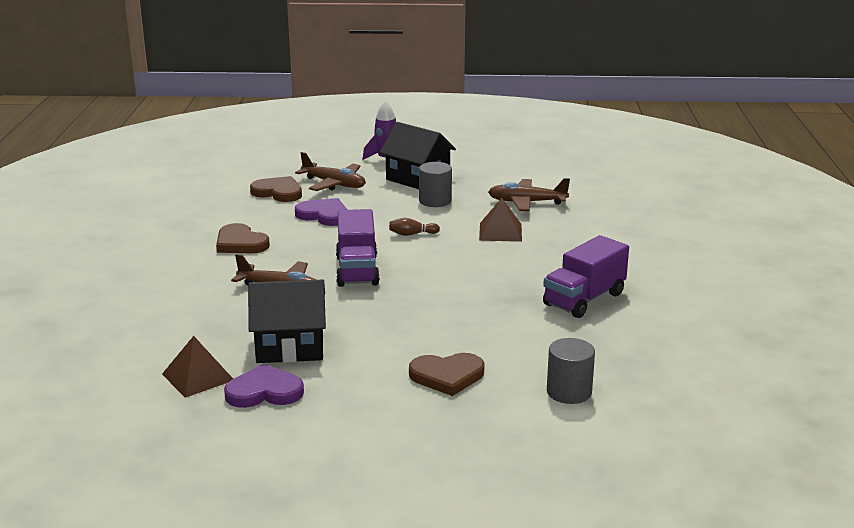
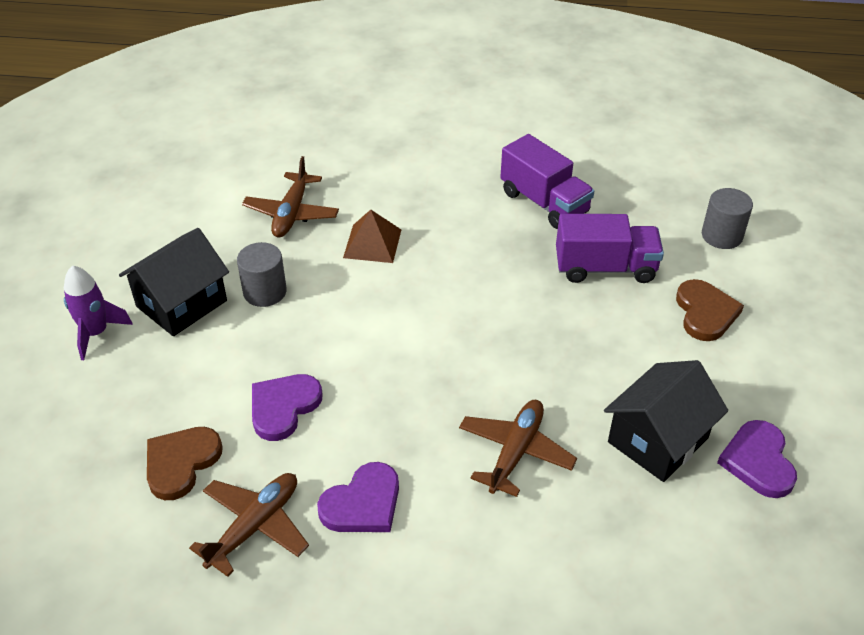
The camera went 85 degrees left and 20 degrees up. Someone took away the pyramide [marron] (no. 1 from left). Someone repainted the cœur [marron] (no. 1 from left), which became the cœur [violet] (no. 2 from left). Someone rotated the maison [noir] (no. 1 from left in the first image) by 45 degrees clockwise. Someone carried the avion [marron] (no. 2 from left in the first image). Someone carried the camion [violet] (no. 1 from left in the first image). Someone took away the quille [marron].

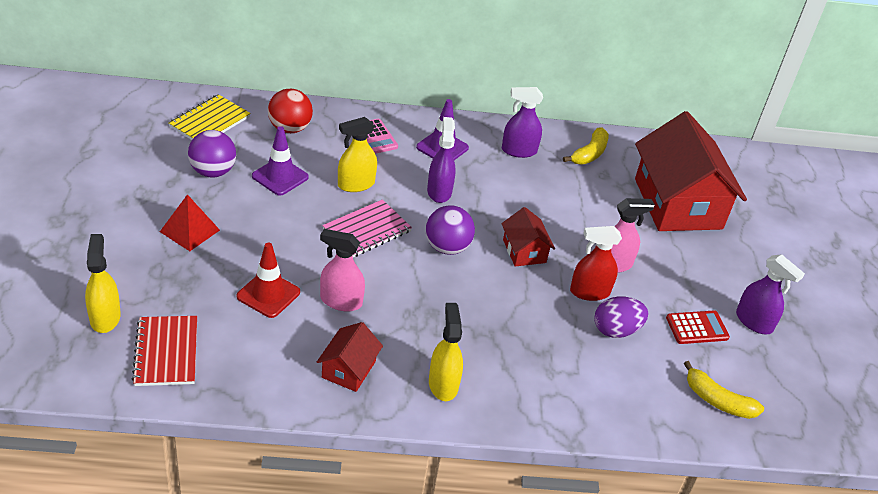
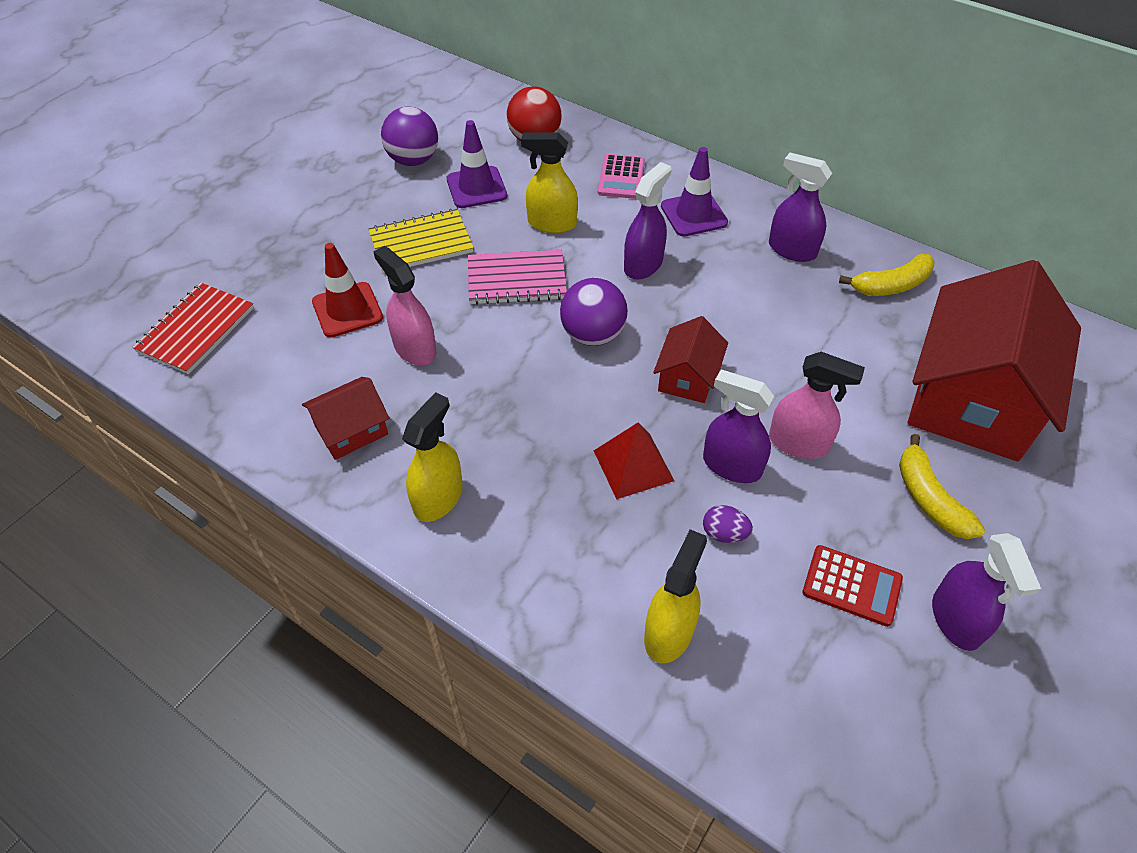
The camera went 40 degrees right and 10 degrees up. Someone carried the vaporisateur [jaune] (no. 1 from left in the first image). Someone carried the pyramide [rouge]. Someone carried the carnet [jaune]. Someone repainted the vaporisateur [rouge], which became the vaporisateur [violet] (no. 2 from left). Someone scaled the œuf [violet] by 0.60. Someone carried the banane [jaune] (no. 2 from left).

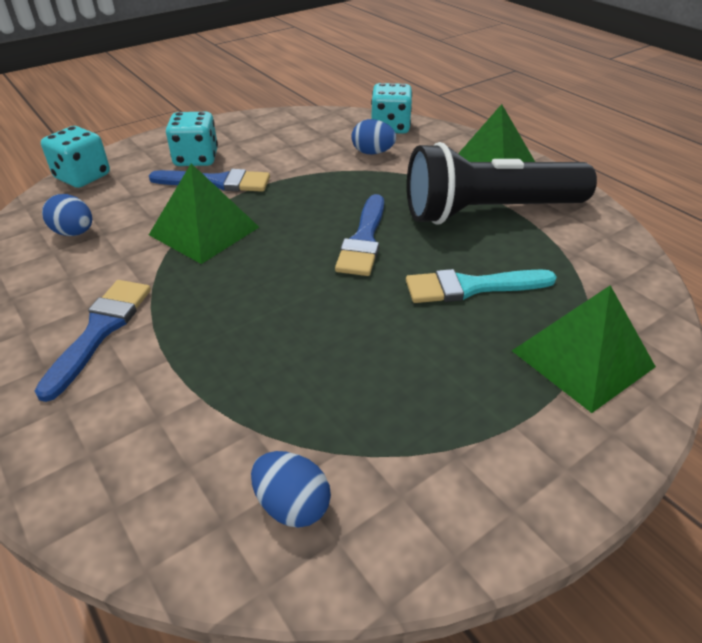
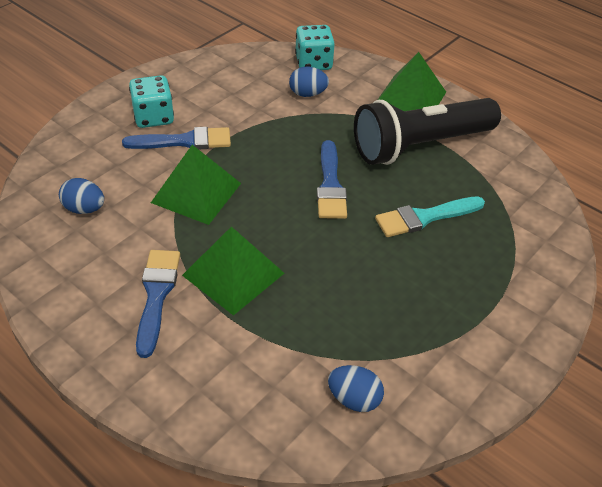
The camera went 15 degrees left and 5 degrees up. Someone took away the dé [turquoise] (no. 1 from left). Someone carried the pyramide [vert] (no. 3 from left in the first image).

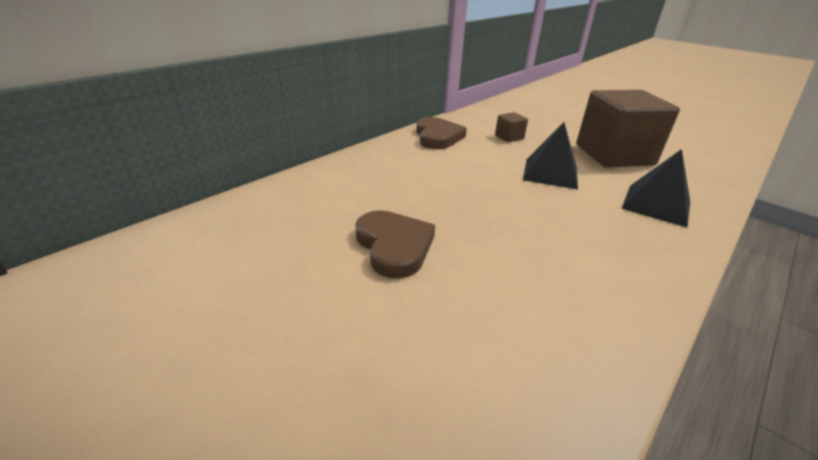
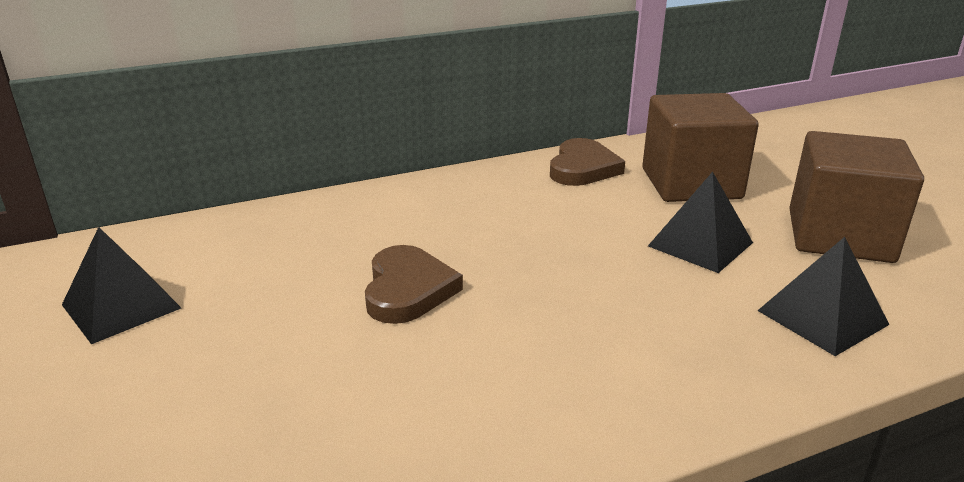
The camera went 25 degrees right and 5 degrees down. Someone scaled the cube [marron] (no. 1 from left) by 2.49. Someone put down the pyramide [noir] (no. 1 from left).

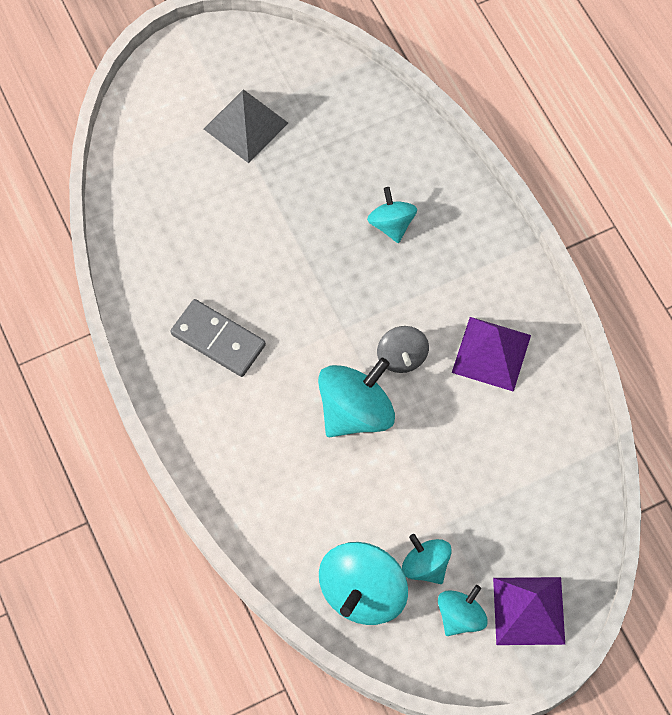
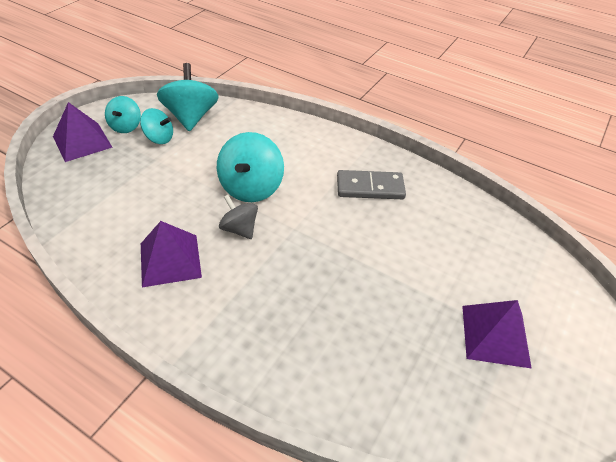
The camera went 145 degrees right and 20 degrees down. Someone repainted the pyramide [gris], which became the pyramide [violet] (no. 3 from left). Someone took away the toupie [turquoise] (no. 3 from left).

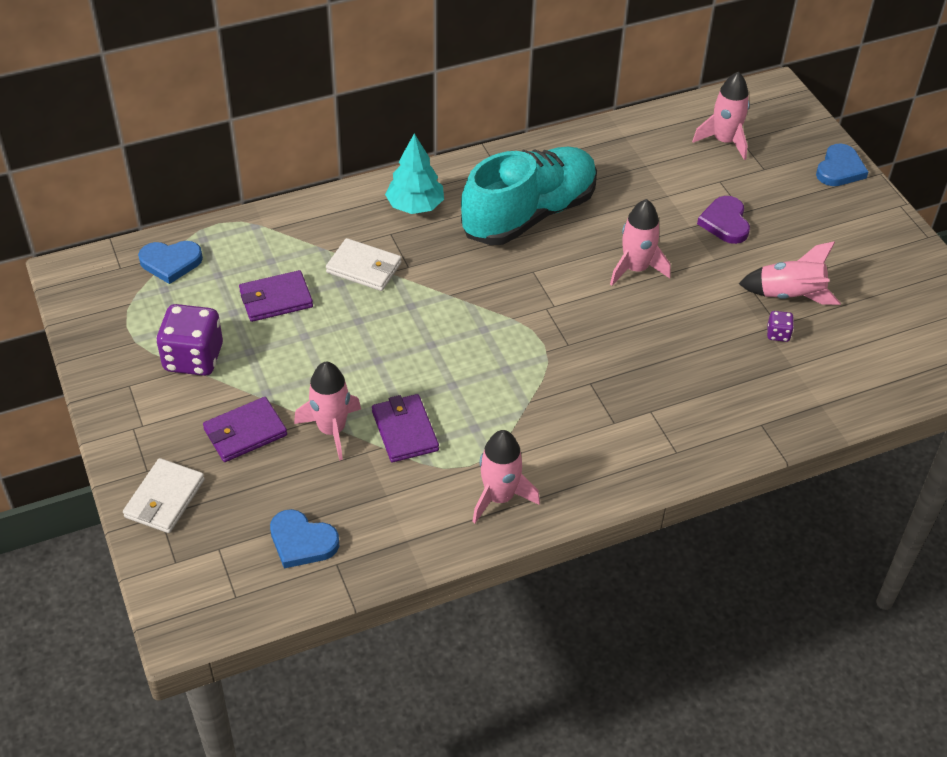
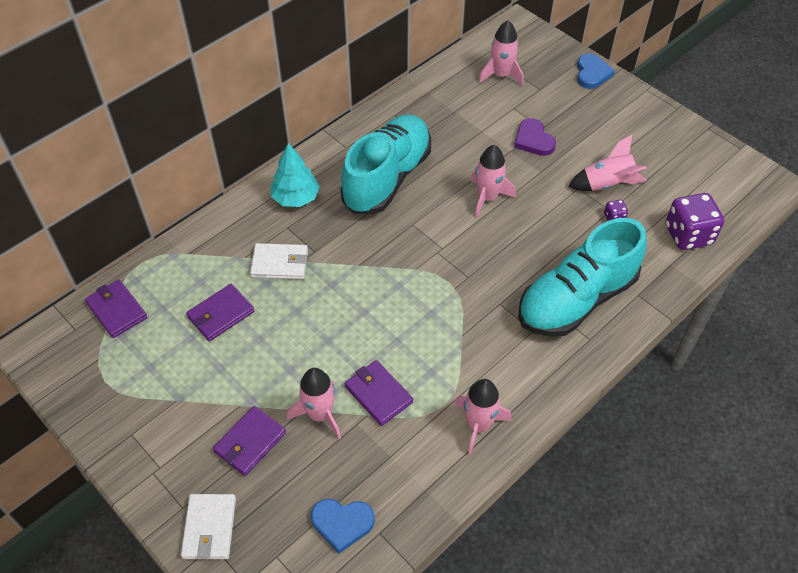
The camera went 20 degrees left and 5 degrees up. Someone swapped the cœur [bleu] (no. 1 from left) for the portefeuille [violet] (no. 1 from left). Someone carried the dé [violet] (no. 1 from left in the first image). Someone put down the chaussure [turquoise] (no. 2 from left).

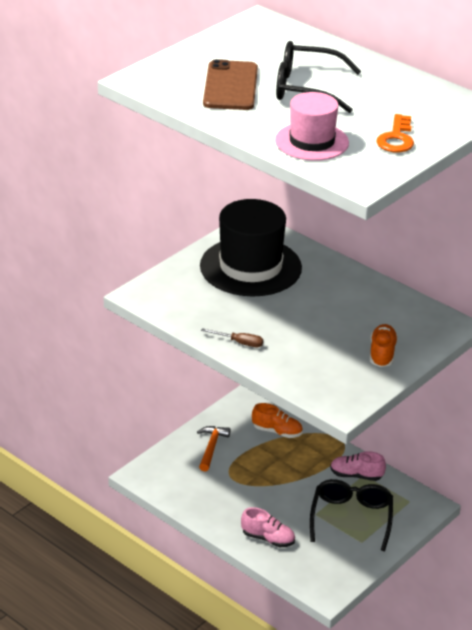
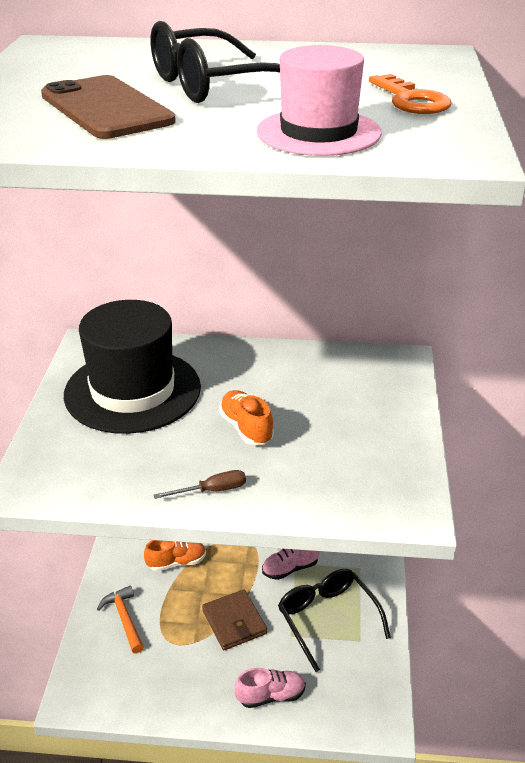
The camera went 35 degrees left and 0 degrees up. Someone carried the chaussure [orange] (no. 2 from left). Someone put down the portefeuille [marron].

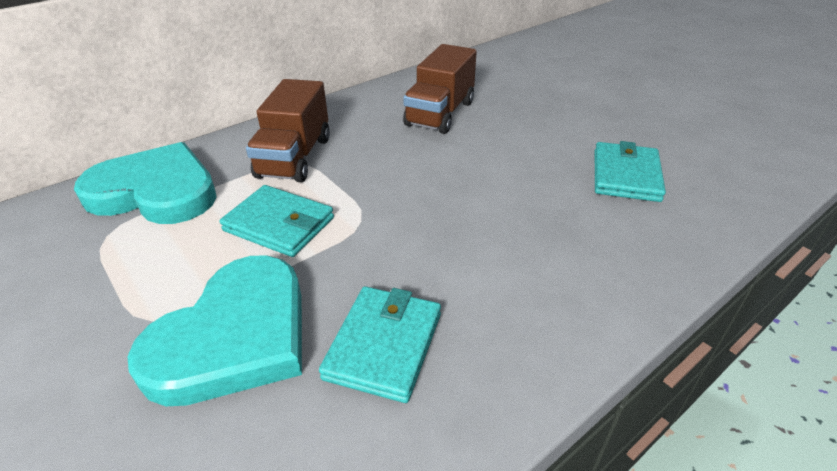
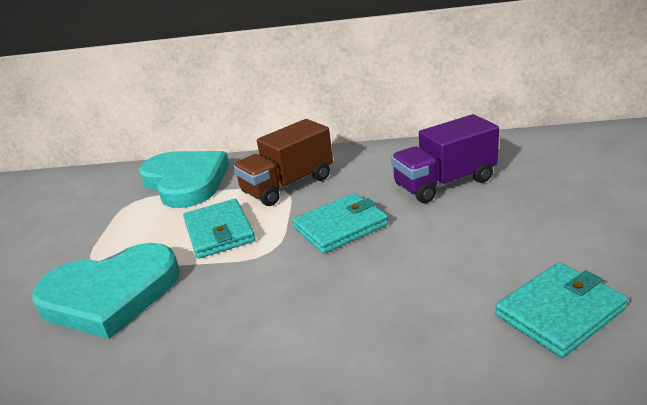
The camera went 45 degrees right and 10 degrees down. Someone carried the portefeuille [turquoise] (no. 2 from left). Someone repainted the camion [marron] (no. 2 from left), which became the camion [violet].

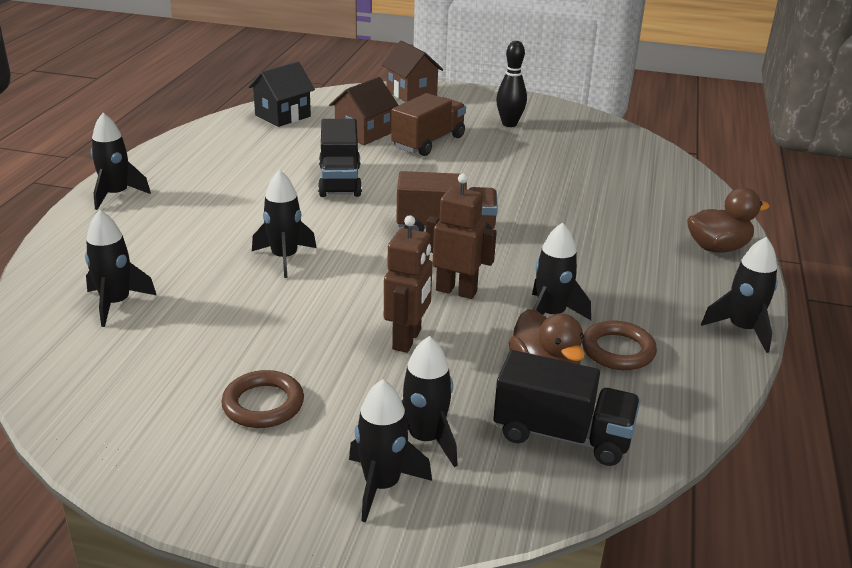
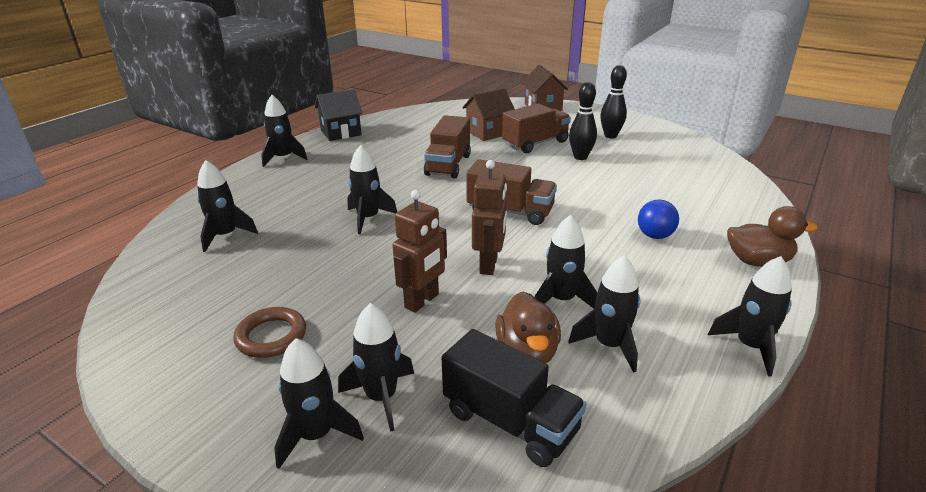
The camera went 20 degrees right and 0 degrees up. Someone carried the maison [noir]. Someone repainted the camion [noir] (no. 1 from left), which became the camion [marron] (no. 1 from left). Someone rotated the robot [marron] (no. 2 from left) by 60 degrees clockwise. Someone swapped the anneau [marron] (no. 2 from left) for the fusée [noir] (no. 7 from left). Someone put down the quille [noir] (no. 1 from left). Someone put down the balle [bleu].

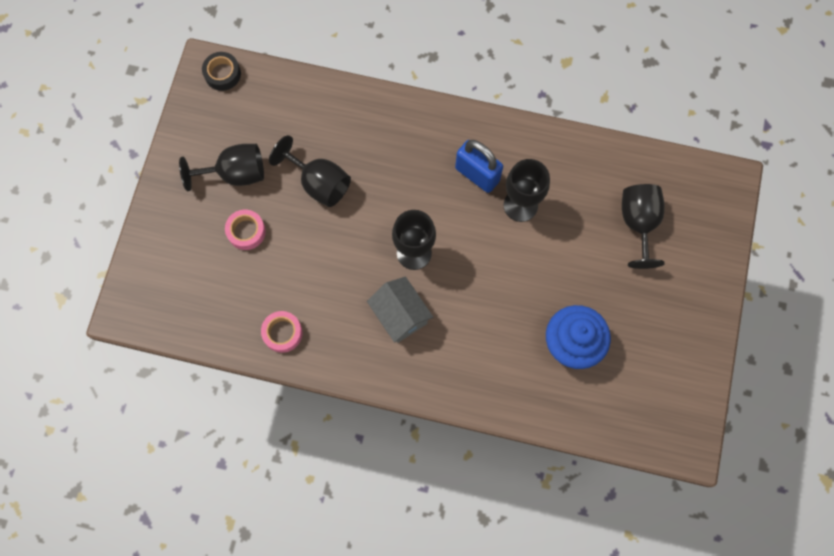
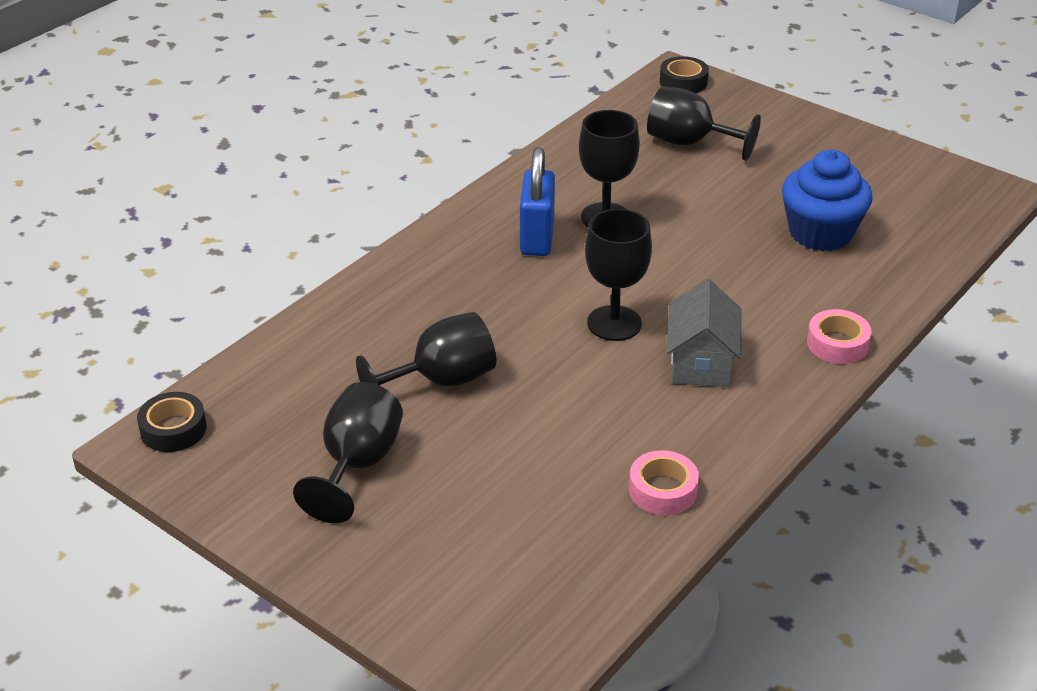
The camera went 65 degrees left and 35 degrees down. Someone carried the ruban adhésif [rose] (no. 1 from left in the first image). Someone rotated the maison [gris] by 75 degrees counterclockwise. Someone rotated the cadenas [bleu] by 60 degrees counterclockwise. Someone put down the ruban adhésif [noir] (no. 2 from left).

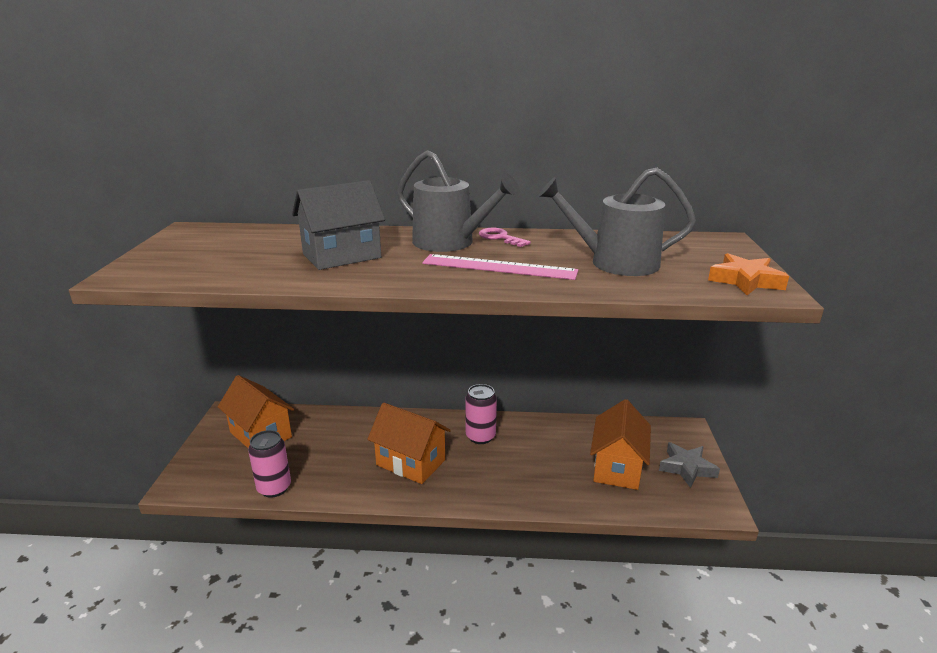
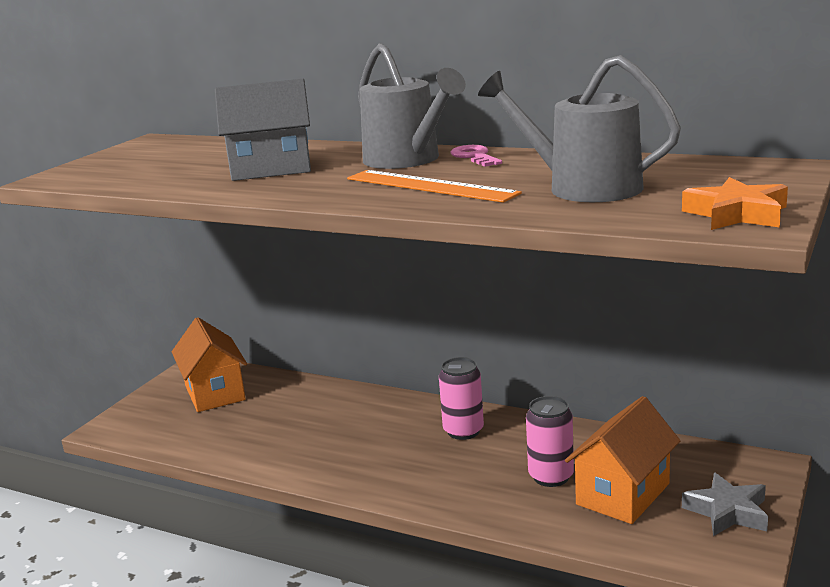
The camera went 25 degrees right and 5 degrees down. Someone carried the canette [rose] (no. 1 from left in the first image). Someone took away the maison [orange] (no. 2 from left). Someone repainted the règle [rose], which became the règle [orange].

